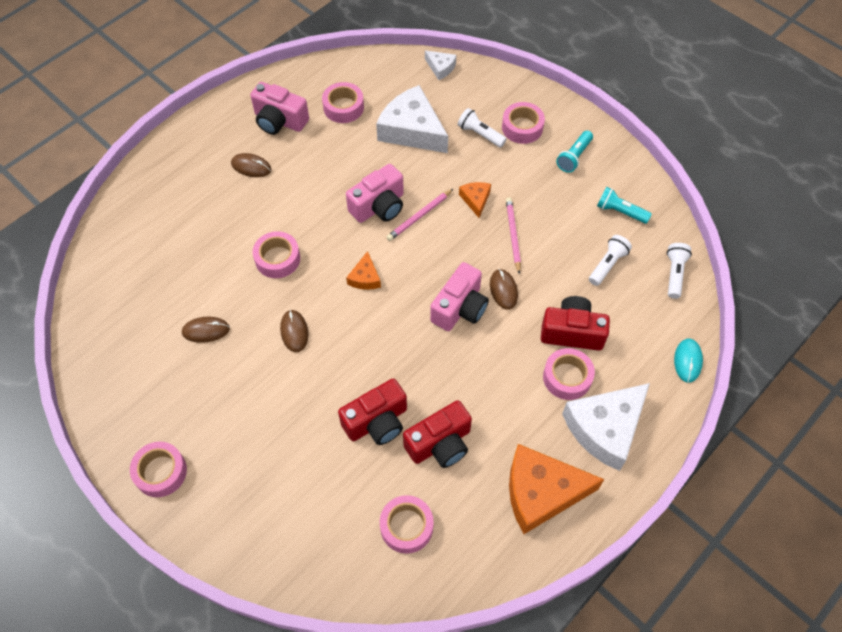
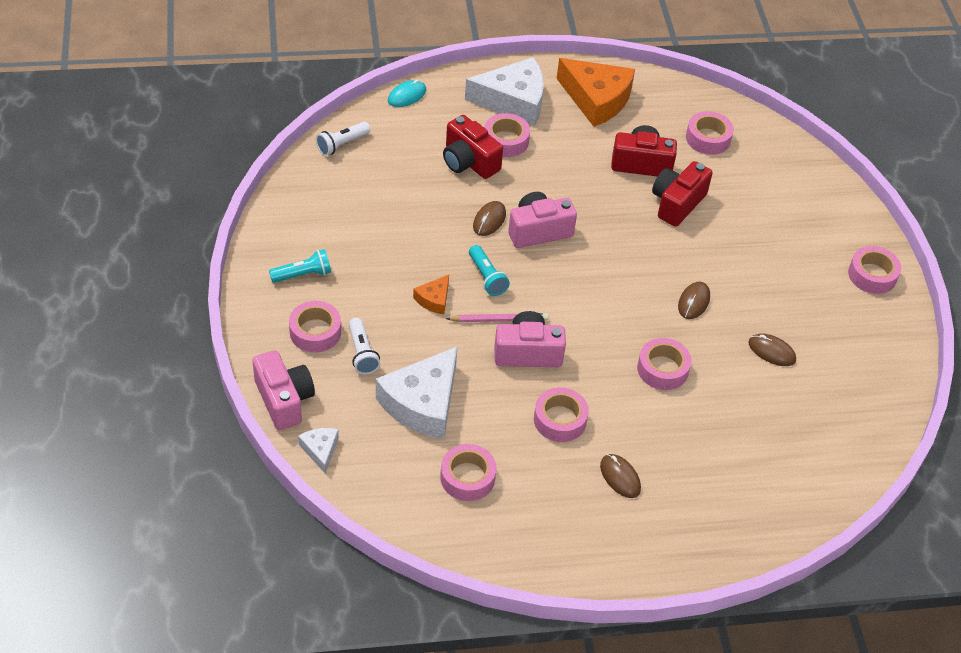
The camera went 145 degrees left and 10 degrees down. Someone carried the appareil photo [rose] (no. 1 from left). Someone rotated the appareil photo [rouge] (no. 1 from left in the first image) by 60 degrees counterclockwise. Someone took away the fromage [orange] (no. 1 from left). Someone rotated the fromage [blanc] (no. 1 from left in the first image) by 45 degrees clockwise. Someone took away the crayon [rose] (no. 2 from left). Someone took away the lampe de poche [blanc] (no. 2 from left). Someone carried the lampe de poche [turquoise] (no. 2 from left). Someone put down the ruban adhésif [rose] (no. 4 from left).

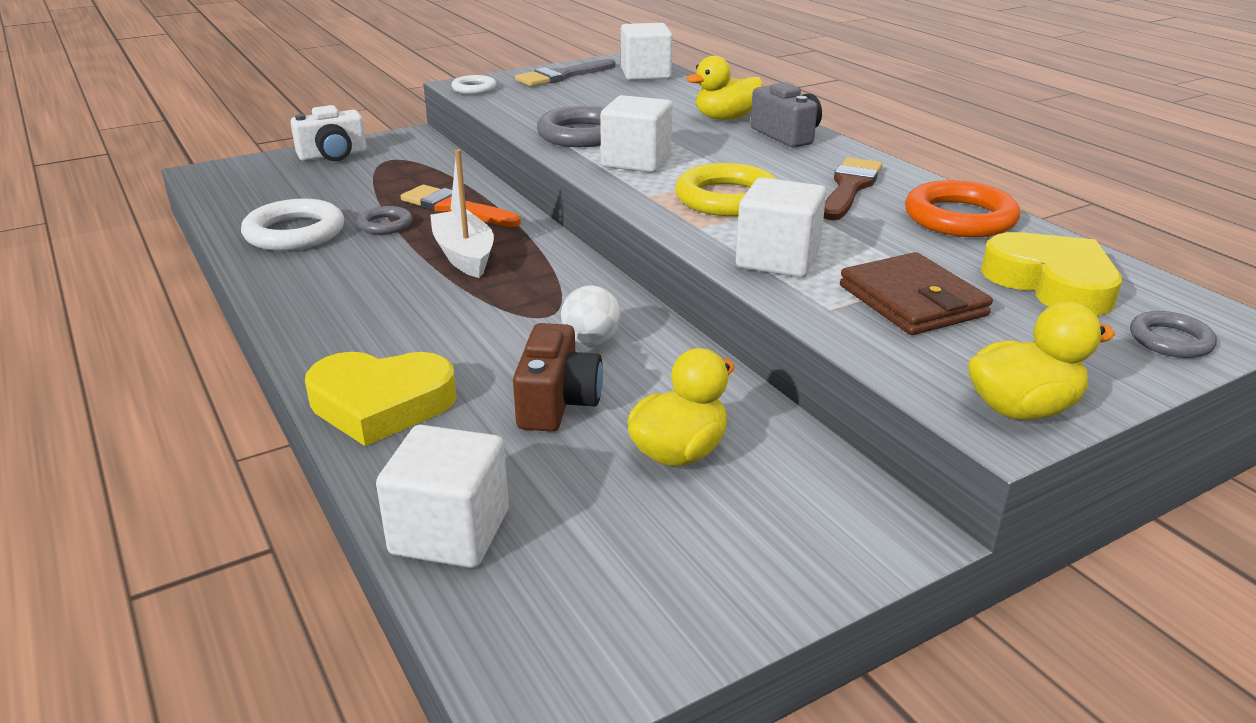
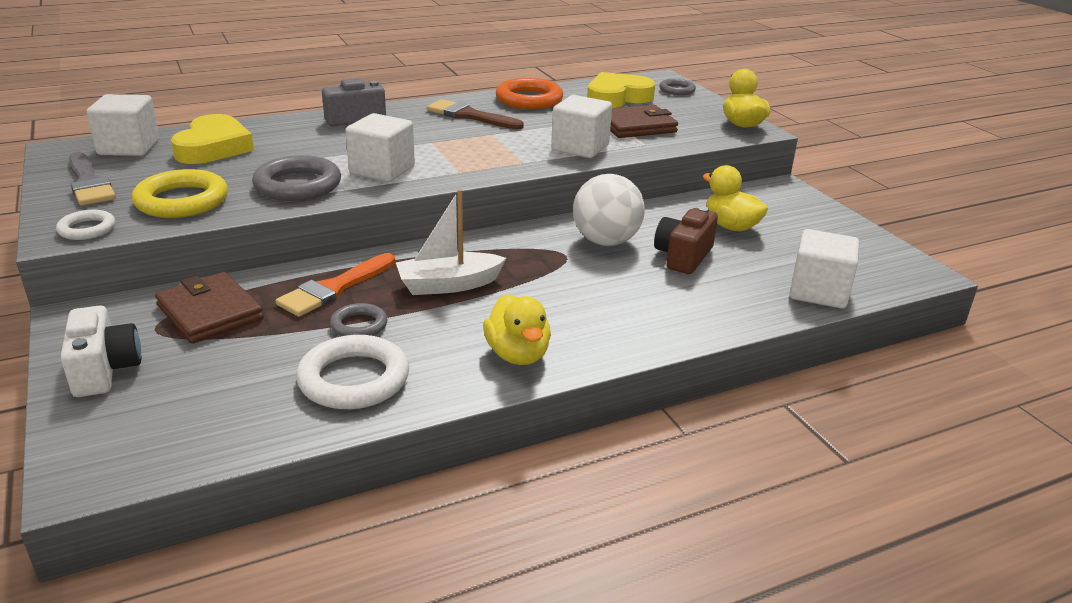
The camera went 85 degrees left and 0 degrees up. Someone carried the cœur [jaune] (no. 1 from left). Someone rotated the appareil photo [marron] by 75 degrees counterclockwise. Someone scaled the balle [blanc] by 1.70. Someone carried the anneau [jaune]. Someone carried the canard [jaune] (no. 2 from left in the first image). Someone put down the portefeuille [marron] (no. 1 from left).

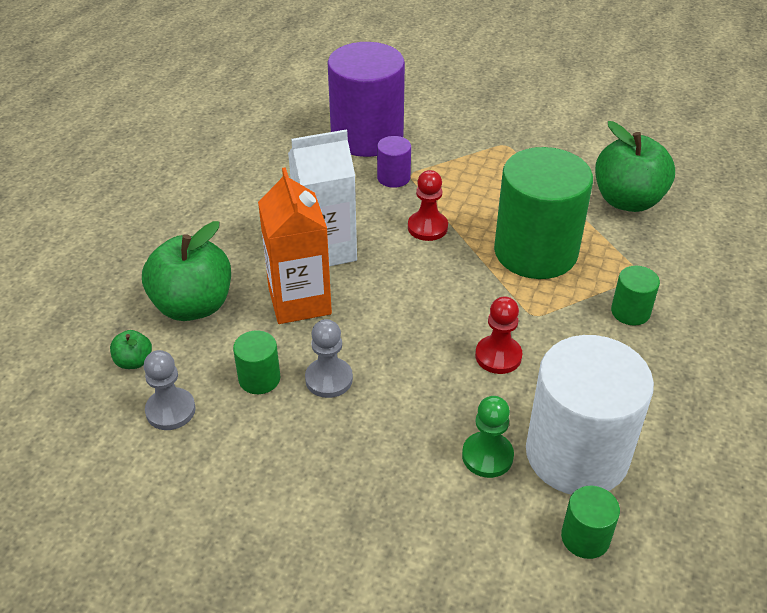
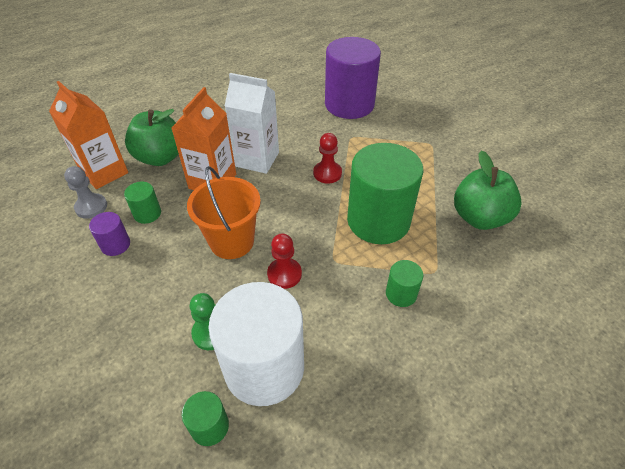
The camera went 35 degrees right and 5 degrees up. Someone swapped the pomme [vert] (no. 1 from left) for the brique de lait [orange] (no. 1 from left). Someone took away the pion [gris] (no. 2 from left). Someone carried the cylindre [violet] (no. 2 from left in the first image). Someone put down the seau [orange].

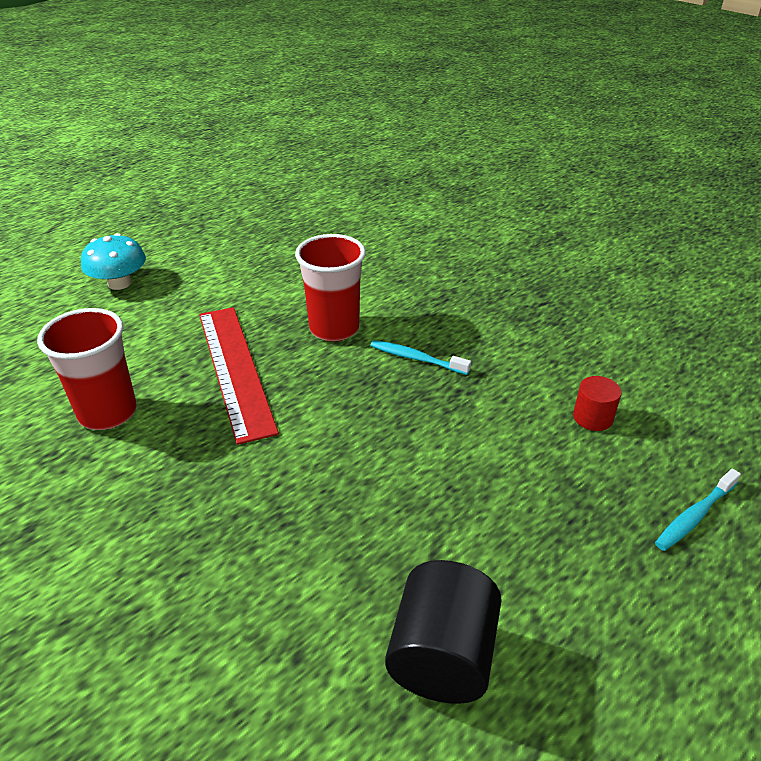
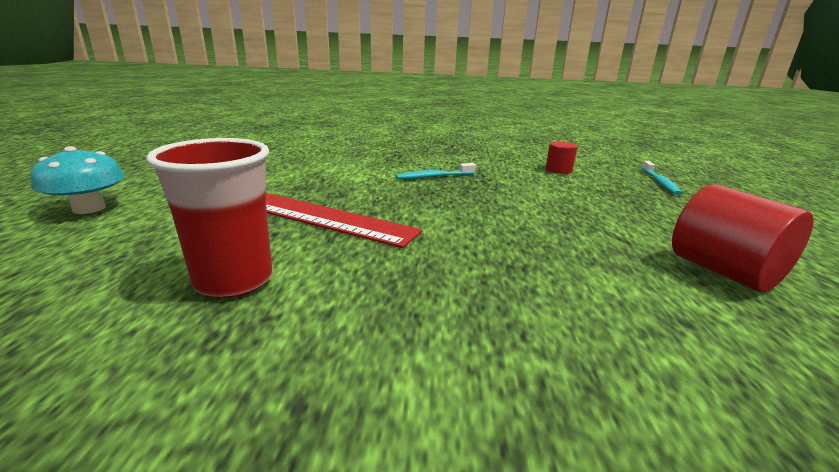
The camera went 45 degrees left and 15 degrees down. Someone took away the gobelet [rouge] (no. 2 from left). Someone repainted the cylindre [noir], which became the cylindre [rouge] (no. 2 from left).

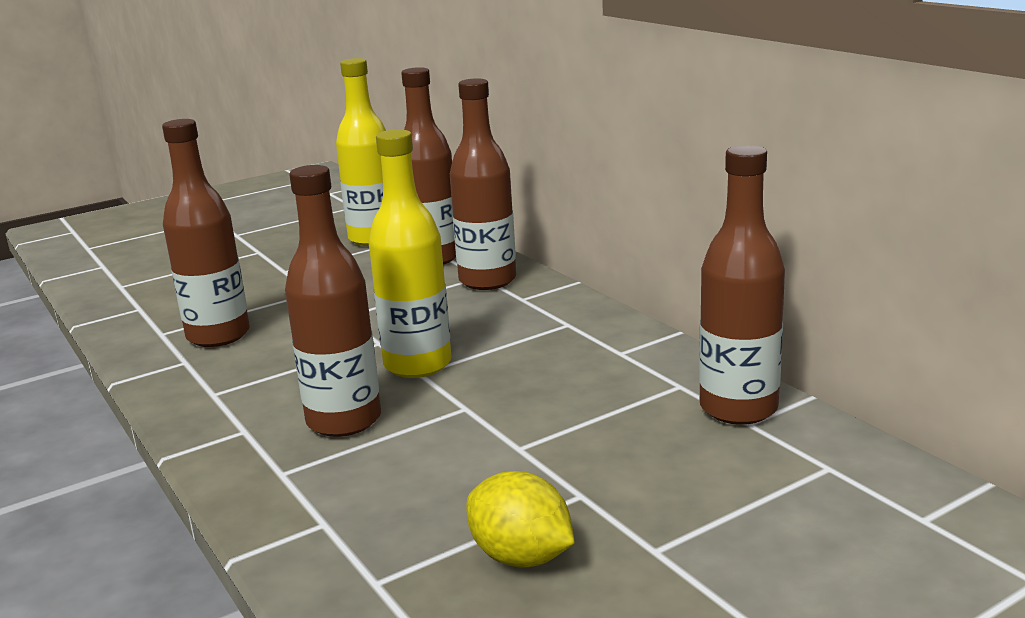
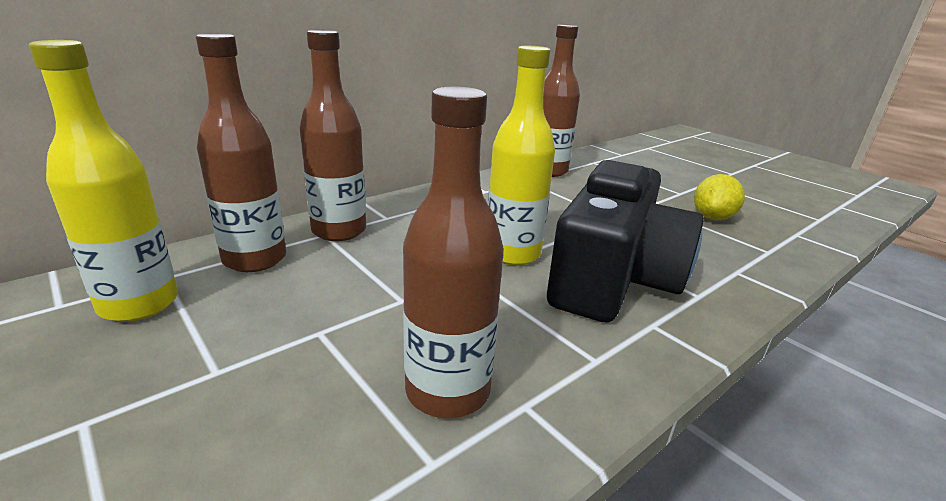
The camera went 100 degrees left and 5 degrees up. Someone swapped the bouteille [marron] (no. 2 from left) for the appareil photo [noir].

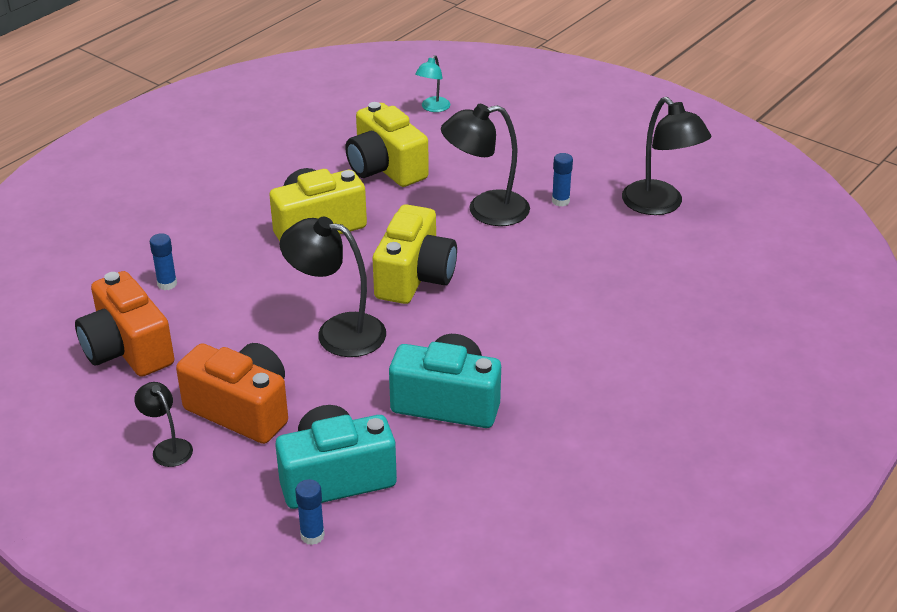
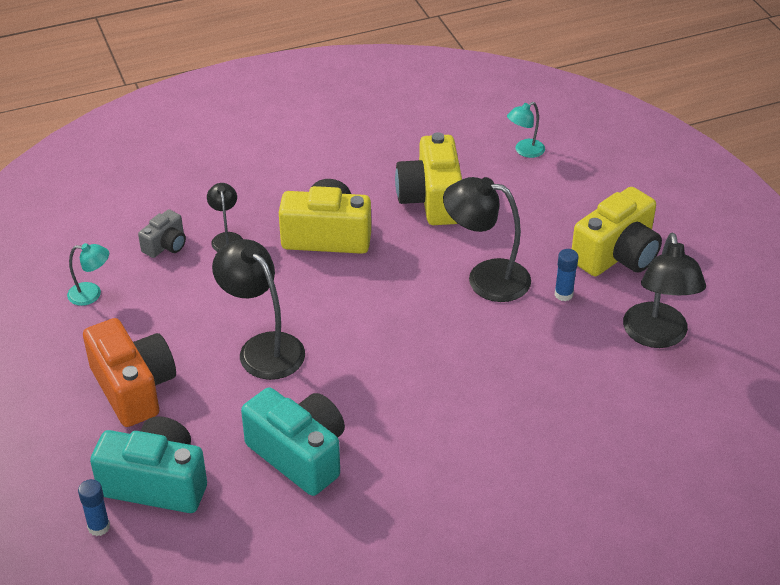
The camera went 30 degrees right and 5 degrees up. Someone swapped the appareil photo [orange] (no. 1 from left) for the lampe [turquoise] (no. 1 from left). Someone carried the lampe [noir] (no. 1 from left). Someone swapped the bâton de colle [bleu] (no. 1 from left) for the appareil photo [gris]. Someone carried the appareil photo [jaune] (no. 3 from left).

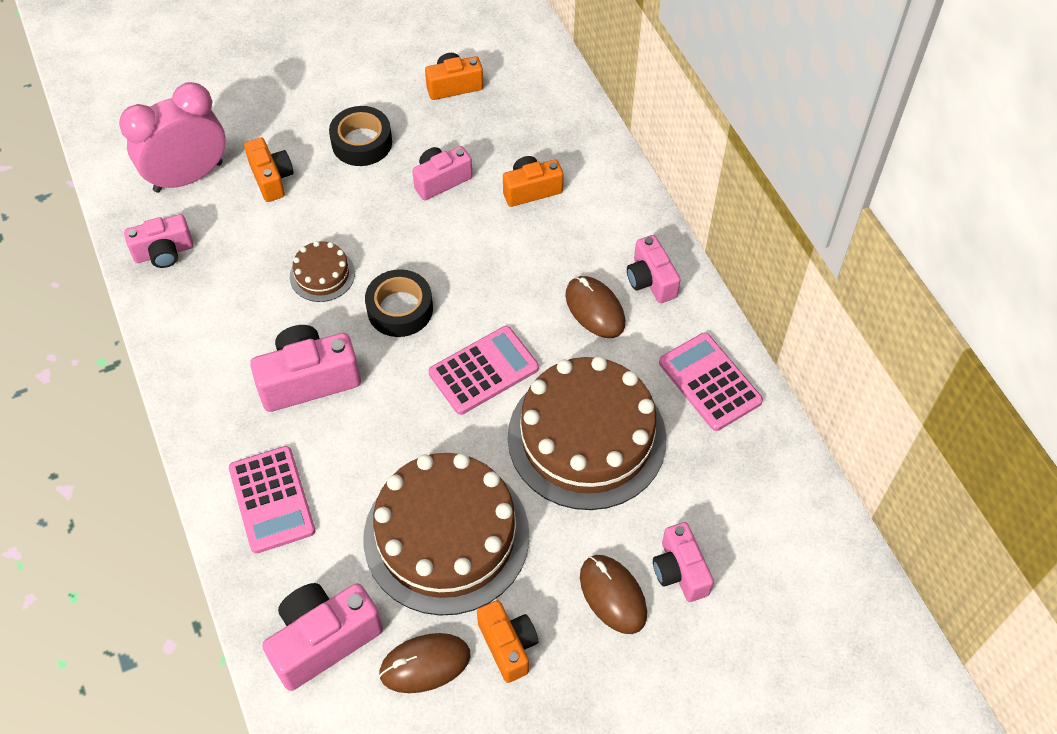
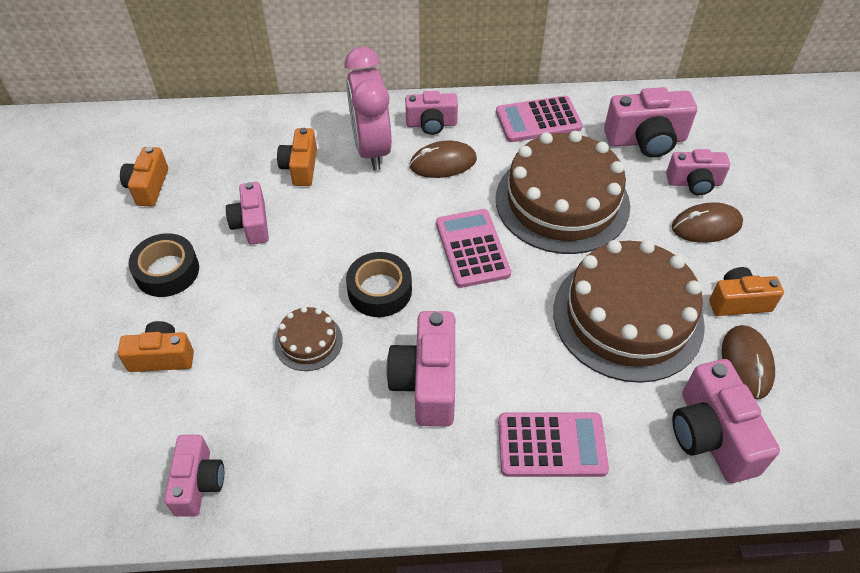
The camera went 70 degrees left and 5 degrees down. Someone carried the réveil [rose]. Someone put down the appareil photo [rose] (no. 5 from left).

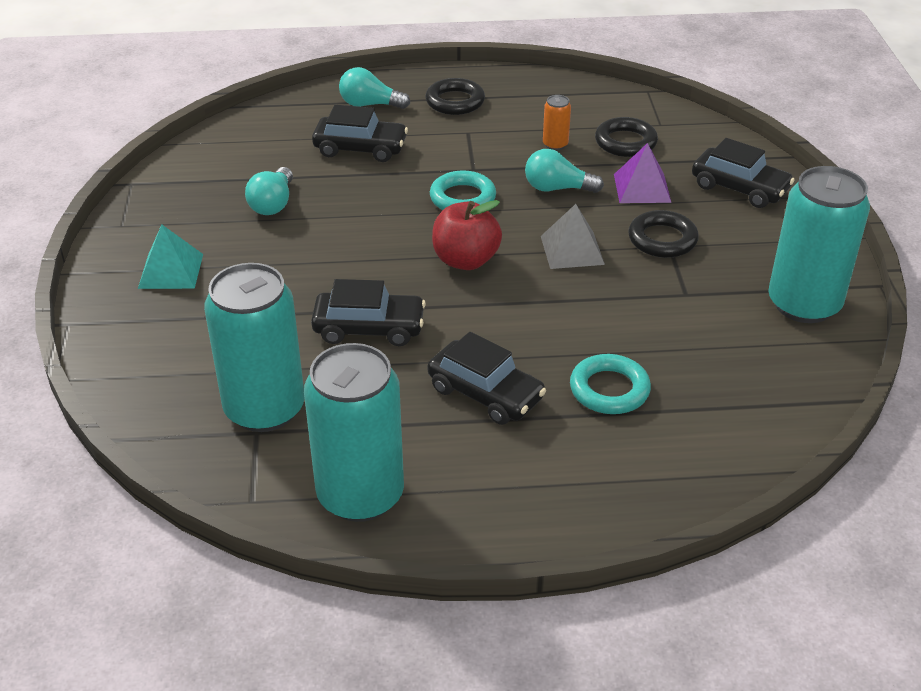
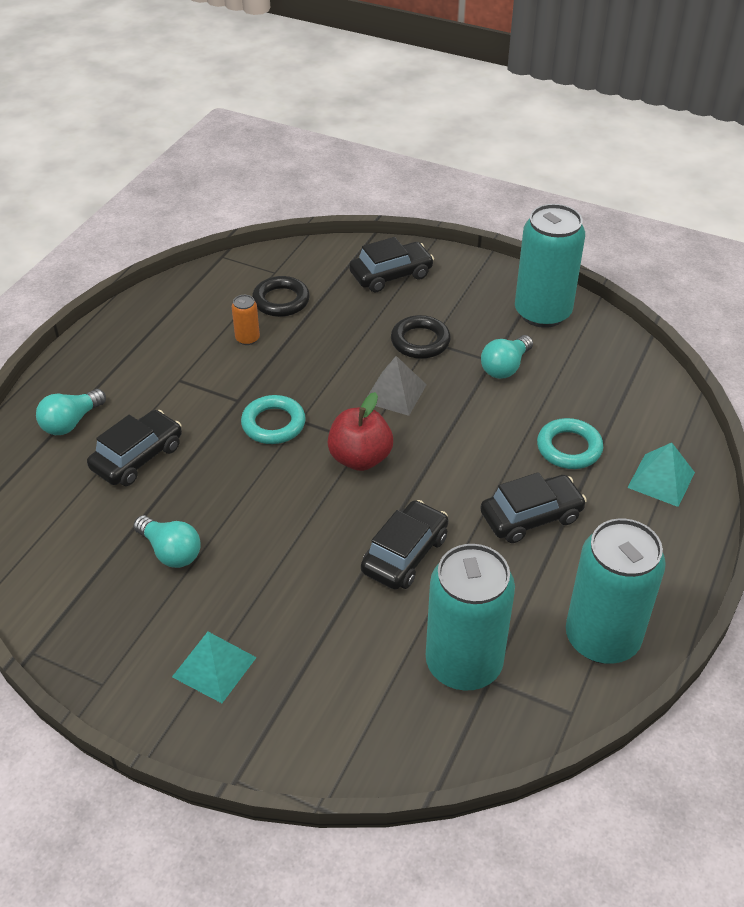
The camera went 60 degrees left and 5 degrees up. Someone took away the anneau [noir] (no. 1 from left). Someone carried the ampoule [turquoise] (no. 3 from left). Someone took away the pyramide [violet]. Someone put down the pyramide [turquoise] (no. 2 from left).

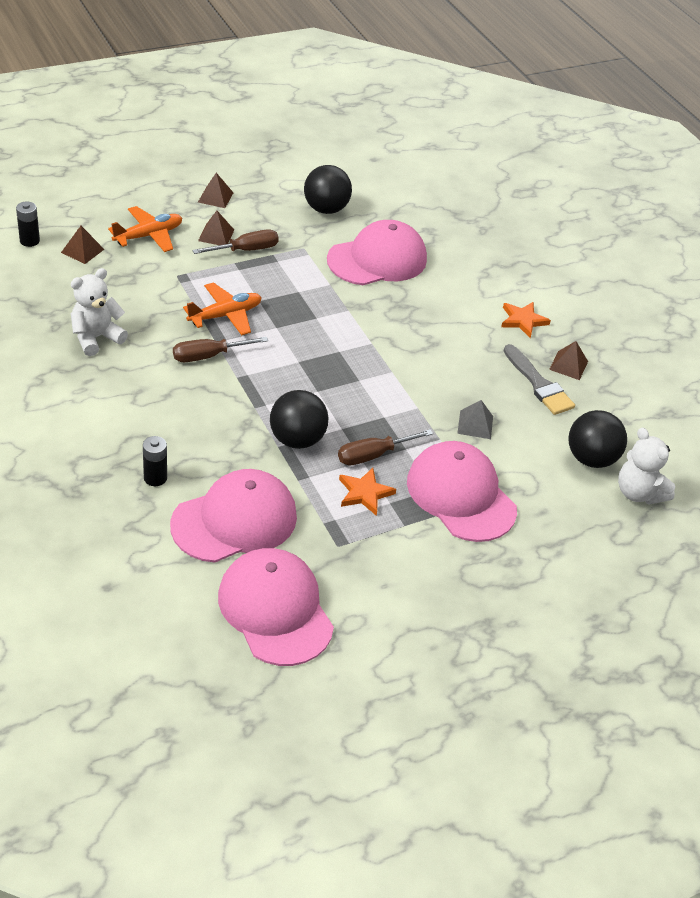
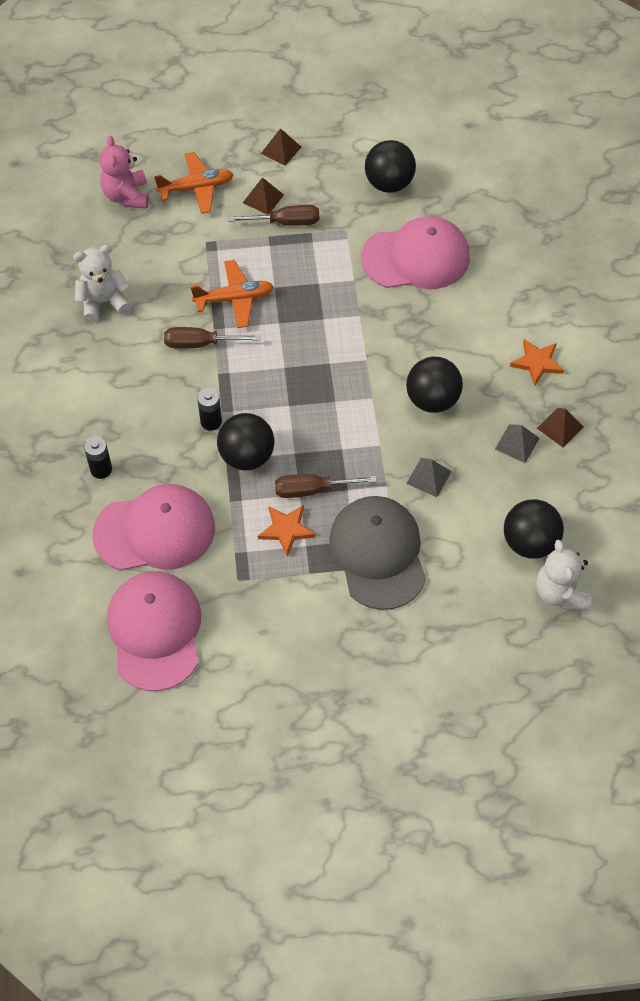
The camera went 25 degrees right and 15 degrees up. Someone carried the pile [noir] (no. 1 from left in the first image). Someone swapped the pyramide [marron] (no. 1 from left) for the ours en peluche [rose]. Someone repainted the casquette [rose] (no. 4 from left), which became the casquette [gris]. Someone swapped the pinceau [gris] for the pyramide [gris] (no. 2 from left). Someone put down the balle [noir] (no. 3 from left).

